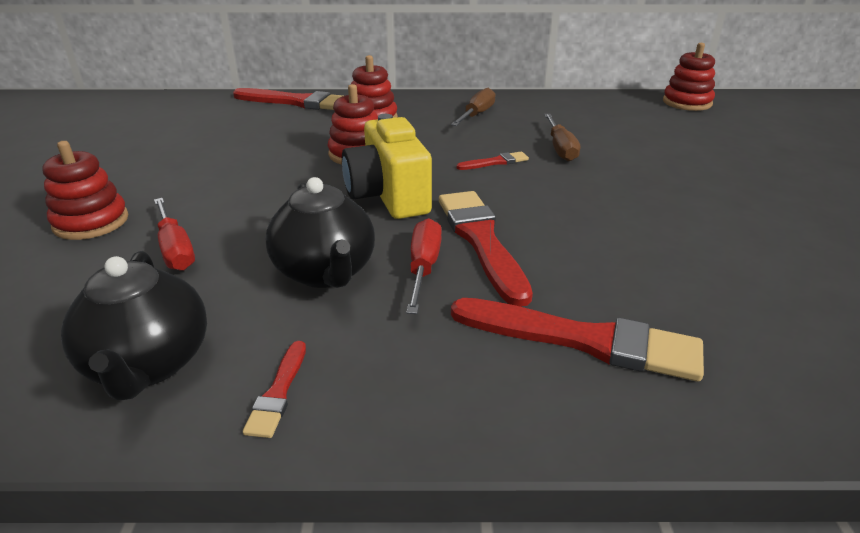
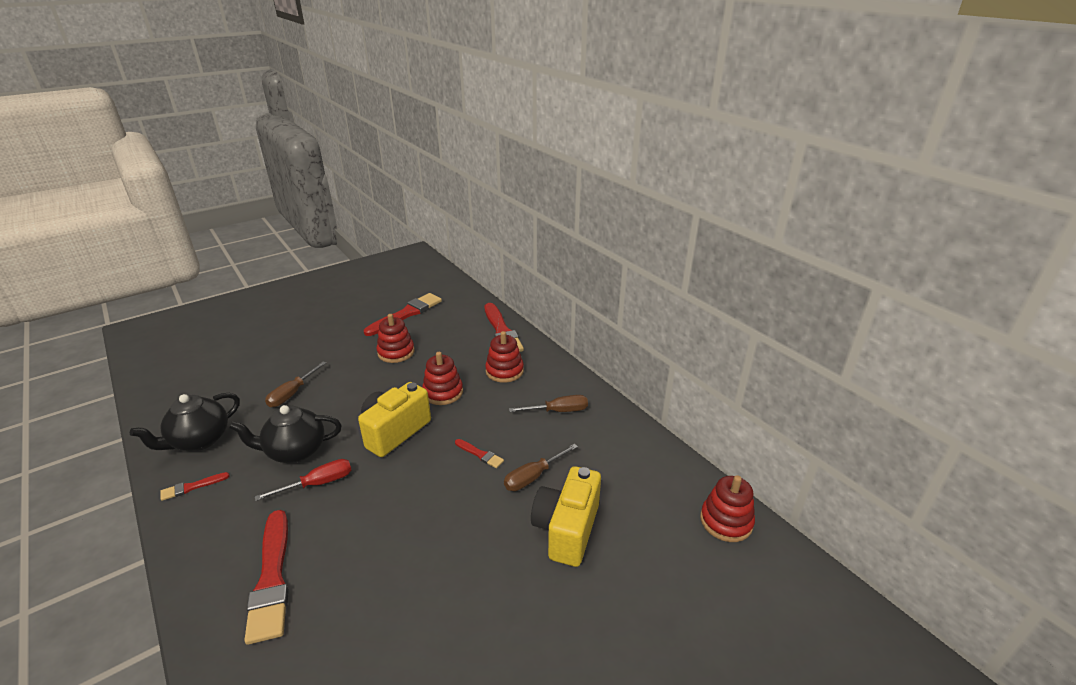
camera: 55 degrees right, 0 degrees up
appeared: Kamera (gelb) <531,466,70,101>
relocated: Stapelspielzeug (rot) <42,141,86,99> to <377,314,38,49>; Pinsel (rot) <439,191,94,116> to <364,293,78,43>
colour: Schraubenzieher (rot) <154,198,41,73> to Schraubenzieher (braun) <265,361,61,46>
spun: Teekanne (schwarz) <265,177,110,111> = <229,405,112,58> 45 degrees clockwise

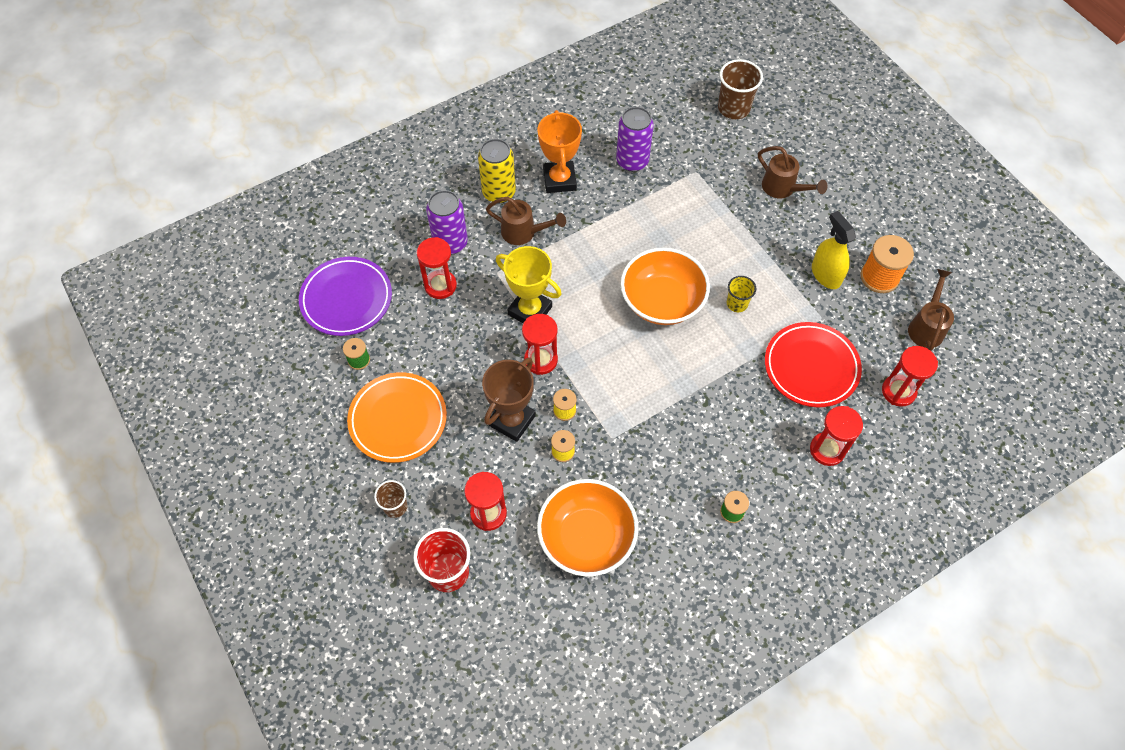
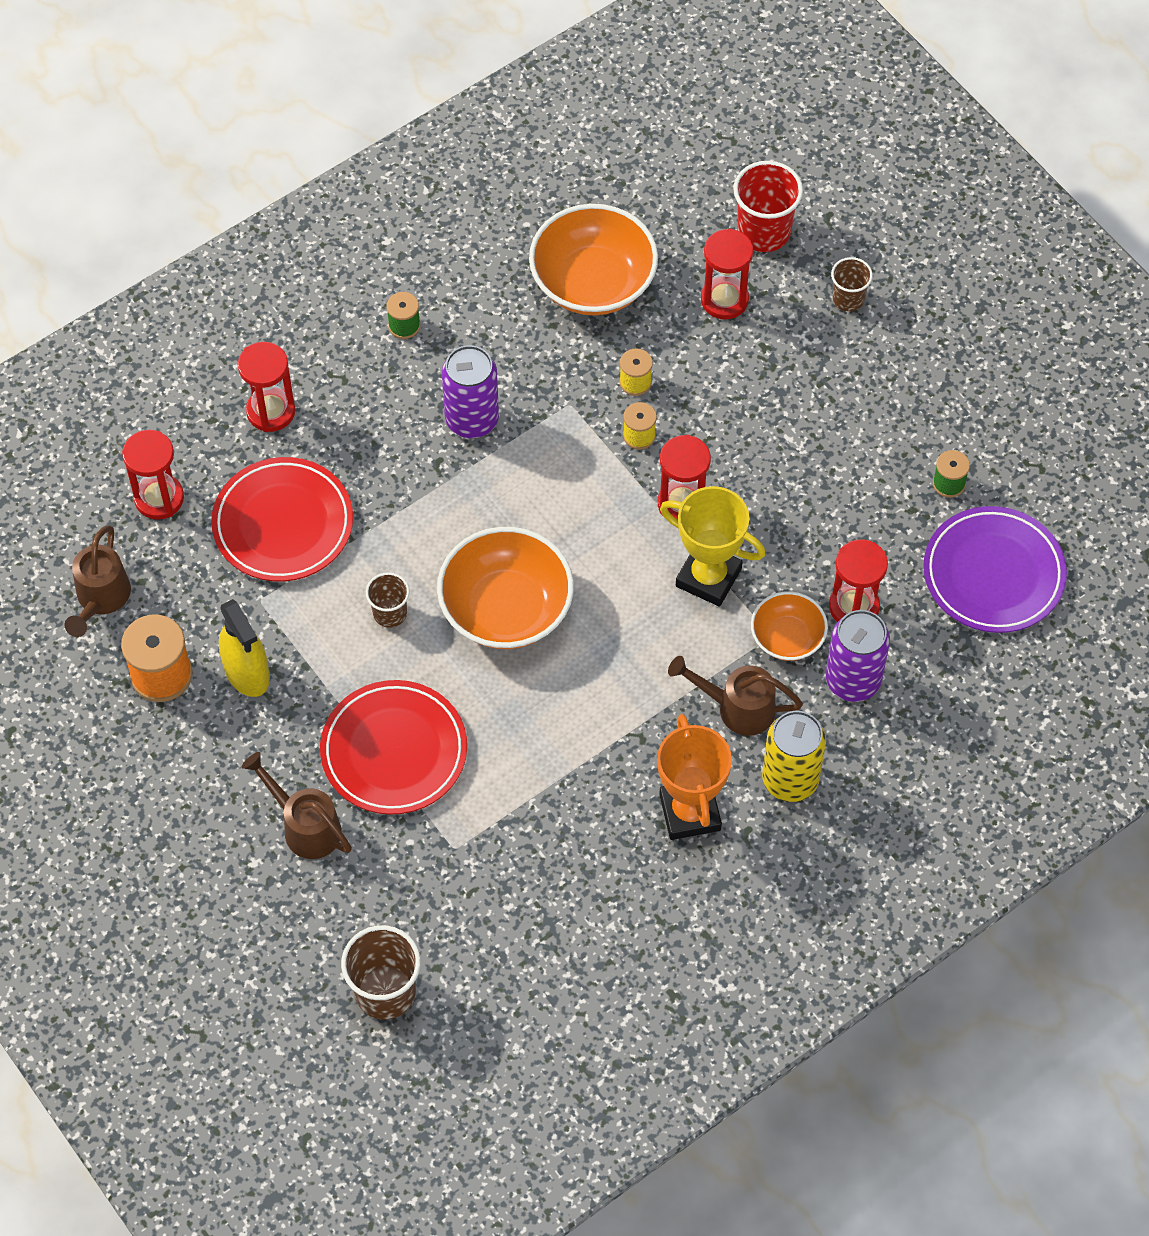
camera: 175 degrees right, 0 degrees up
missing: Pokal (braun) <482,357,54,85>; Teller (orange) <347,372,100,91>
appeared: Schüssel (orange) <751,591,77,70>; Teller (rot) <320,680,147,135>
relocated: Dose (lila) <616,107,38,65> to <442,345,57,93>
colour: Becher (gelb) <727,276,29,36> to Becher (braun) <366,572,44,56>

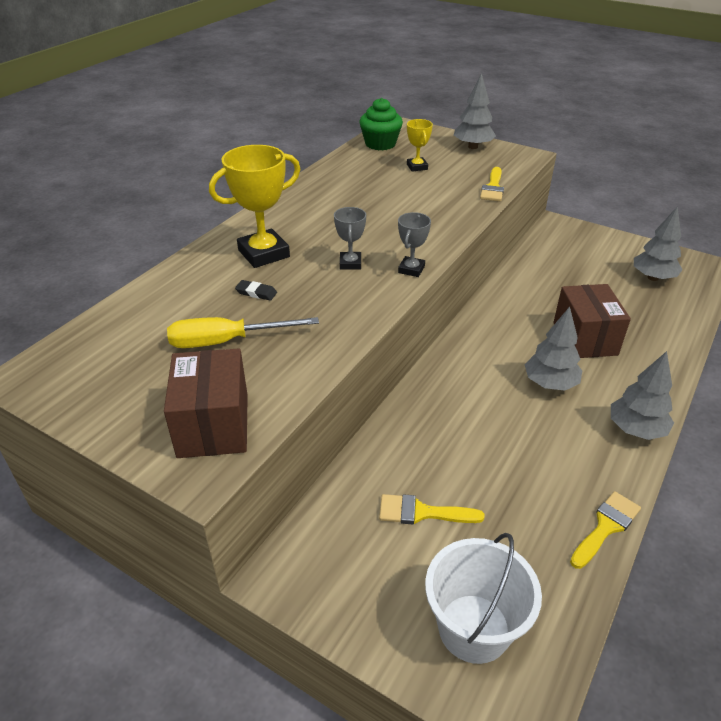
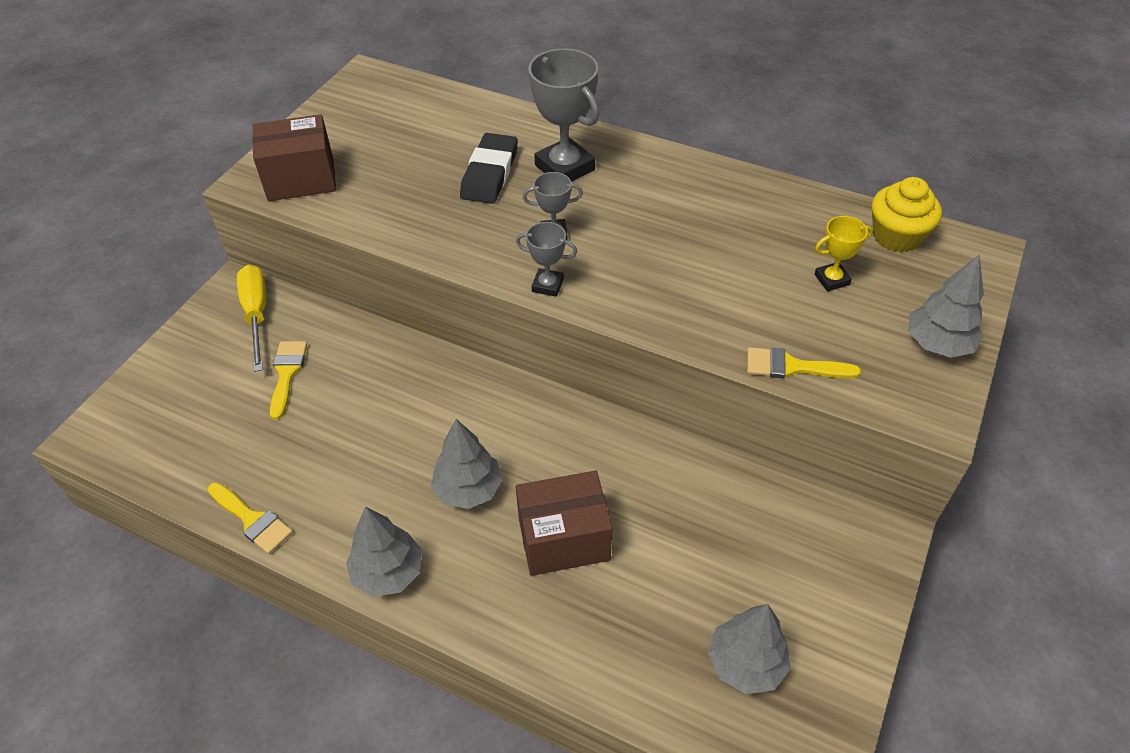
camera: 85 degrees right, 10 degrees up
missing: Eimer (weiß) <425,533,117,131>
relocated: Schraubenzieher (gelb) <167,317,152,31> to <237,265,29,107>
colour: Muffin (grün) <359,98,44,53> to Muffin (gelb) <872,177,70,76>; Pokal (gelb) <209,145,92,123> to Pokal (grau) <528,48,72,134>
size: Radiergummi (schwarz) <235,280,42,21> = <460,133,58,71> x2.19

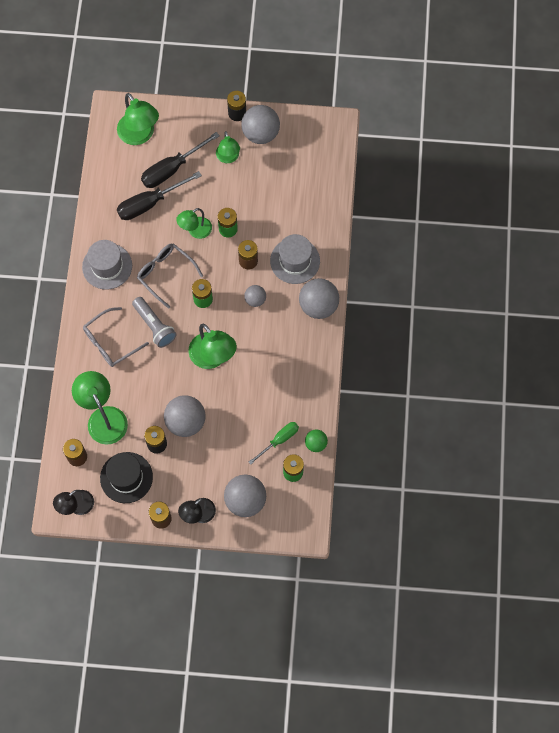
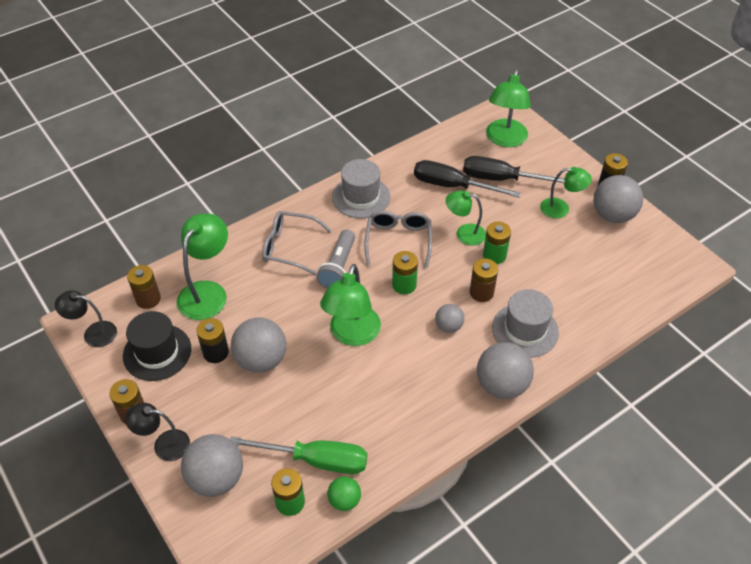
camera: 50 degrees right, 20 degrees down
spun: Lampe (grün) <216,131,24,32> = <540,167,52,51> 120 degrees counterclockwise
size: Schraubenzieher (grün) <249,422,50,42> = <230,436,137,38> x1.58

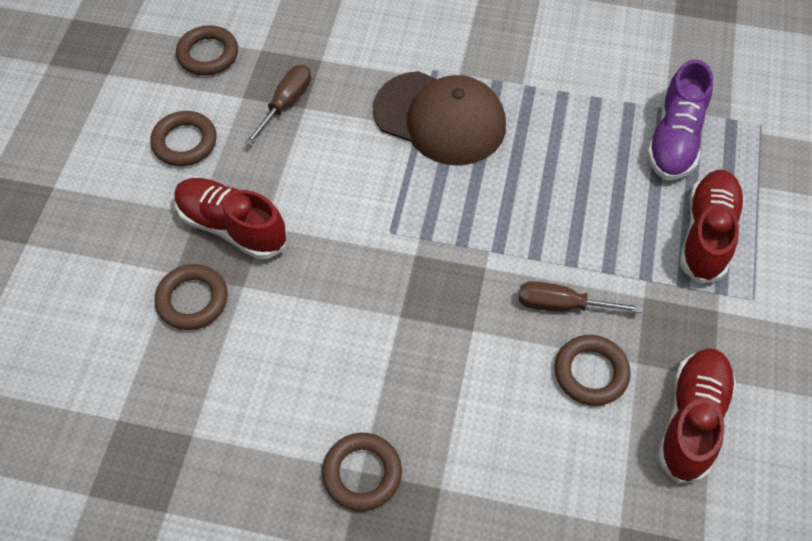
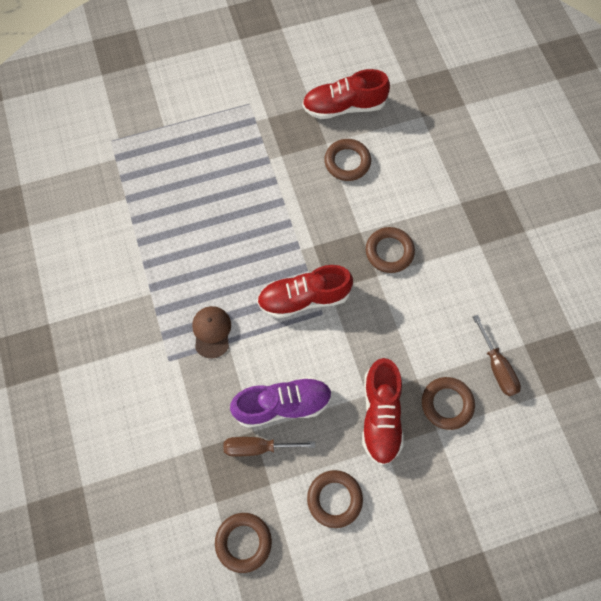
camera: 120 degrees left, 10 degrees up
relocated: Schuh (lila) <647,59,66,121> to <230,376,102,52>; Schuh (rot) <680,170,65,114> to <257,265,96,53>; Schraubenzieher (braun) <519,281,123,32> to <473,315,48,82>; Ring (braun) <322,433,80,78> to <366,227,49,46>
size: Kappe (braun) <373,71,133,95> = <192,306,39,52> x0.50

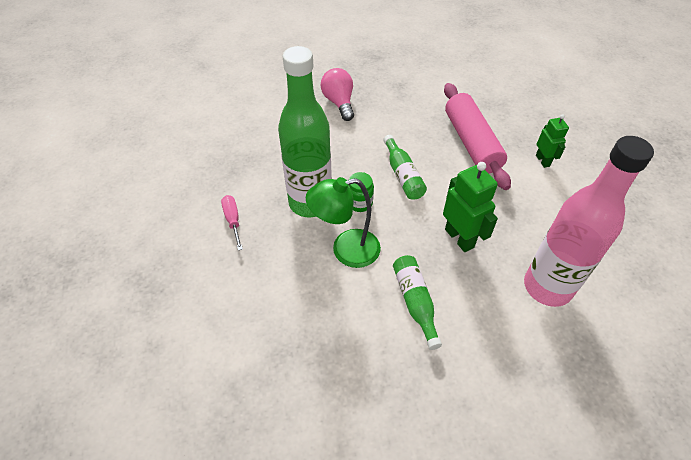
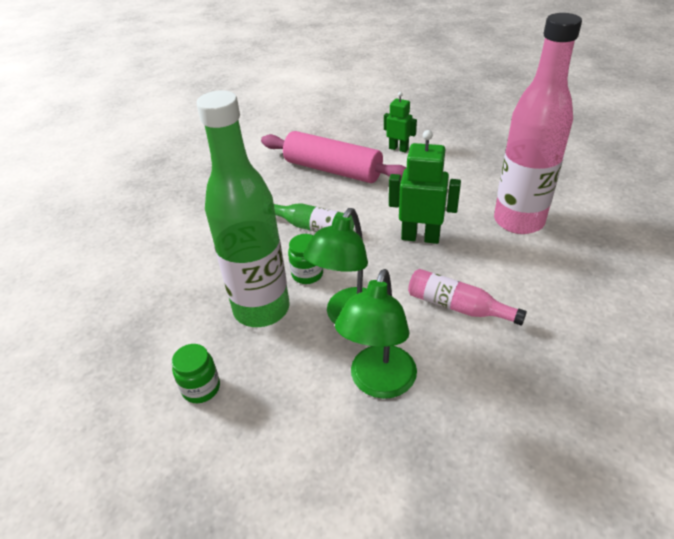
camera: 45 degrees left, 10 degrees down
missing: Glühbirne (rosa) <321,68,33,53>
appeared: Lampe (grün) <335,269,82,130>
exchanged: Schraubenzieher (rosa) <221,195,22,56> to Einmachglas (grün) <172,344,48,59>
colour: Flasche (grün) <393,255,49,95> to Flasche (rosa) <408,269,119,57>

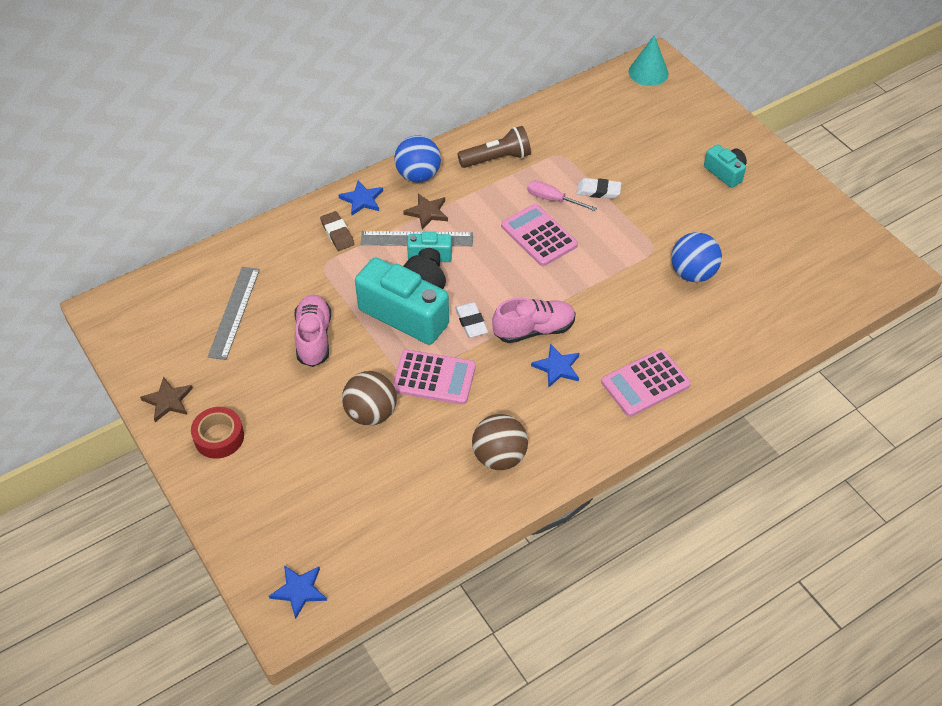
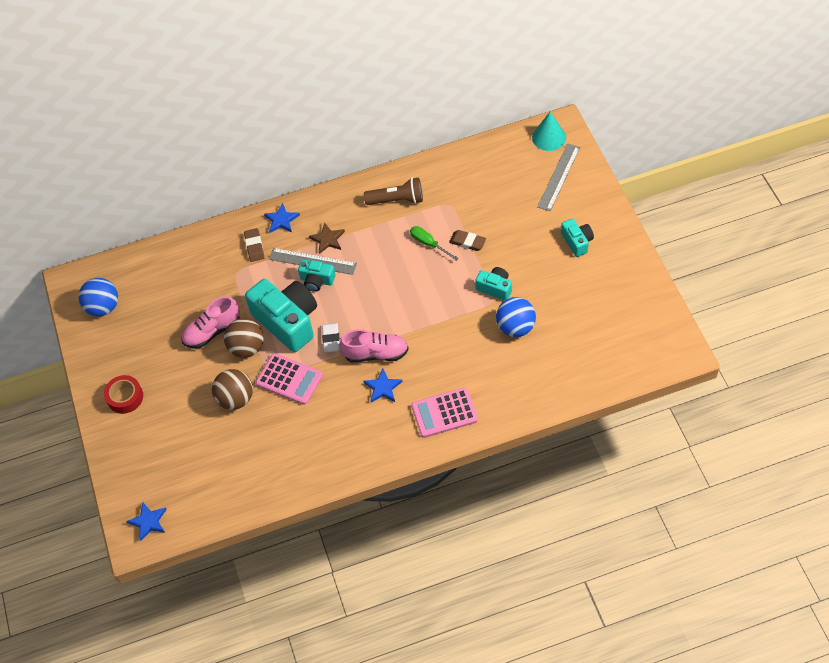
camera: 20 degrees right, 5 degrees up
missing: Taschenrechner (rosa) <501,204,77,62>; Stern (braun) <140,377,53,45>
appeared: Kamera (türkis) <475,267,37,34>
relocated: Ball (blau) <395,135,46,48> to <78,278,40,38>; Lineal (grau) <208,267,52,93> to <537,143,43,68>; Ball (braun) <472,414,56,56> to <224,318,40,40>
colour: Radiergummi (weiß) <576,178,45,21> to Radiergummi (braun) <449,230,37,21>; Schraubenzieher (rosa) <527,180,70,31> to Schraubenzieher (grün) <410,226,49,35>
spun: Schuh (rosa) <294,294,37,73> = <181,296,59,53> 135 degrees counterclockwise

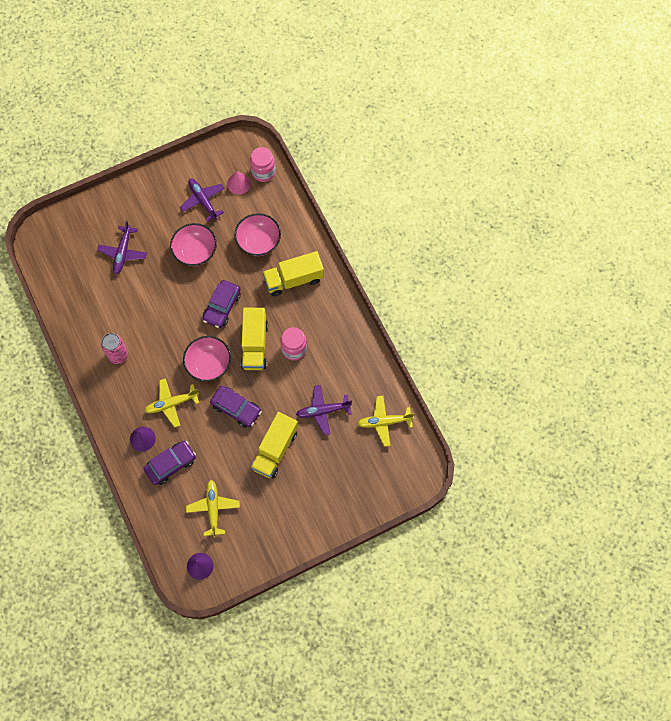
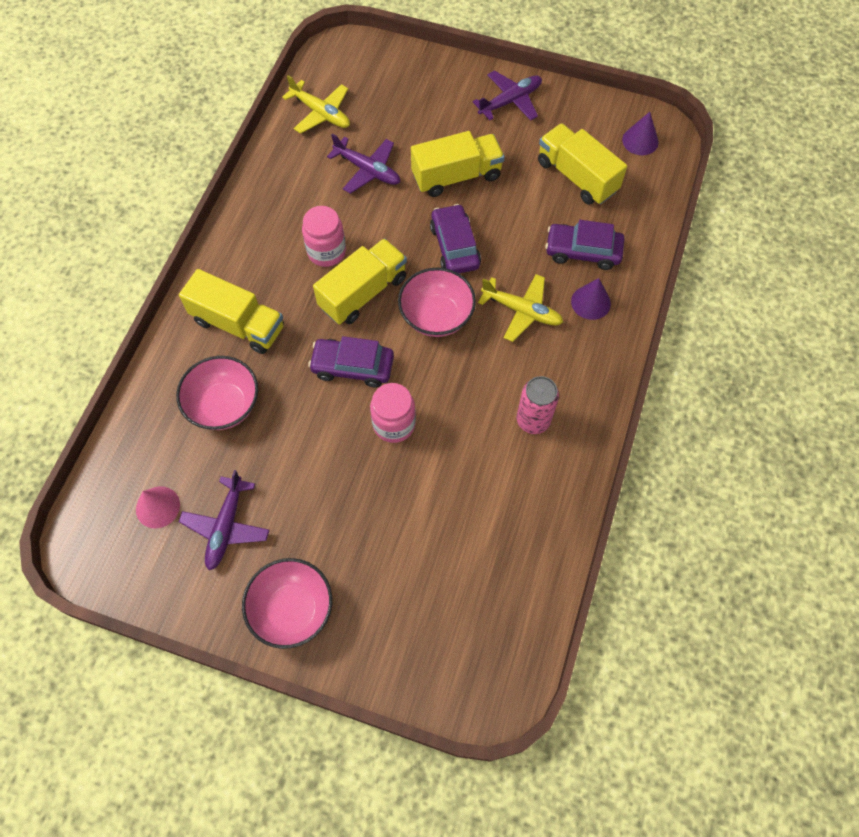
camera: 135 degrees left, 5 degrees down
relocated: Einmachglas (rosa) <250,147,26,35> to <370,383,46,60>; Flugzeug (lila) <97,221,50,53> to <473,70,69,51>; Schüssel (rosa) <170,223,47,43> to <242,558,90,91>
exchanged: Flugzeug (gelb) <186,480,54,57> to Lastwagen (gelb) <538,123,89,82>
spun: Auto (lila) <202,280,39,48> = <308,336,86,52> 150 degrees counterclockwise

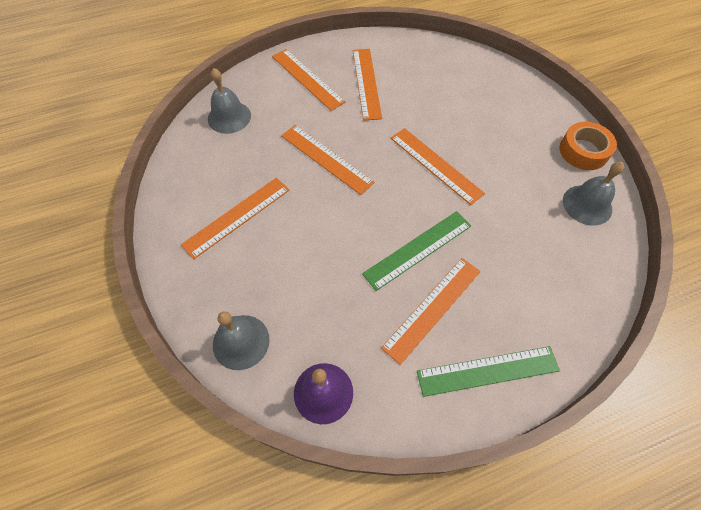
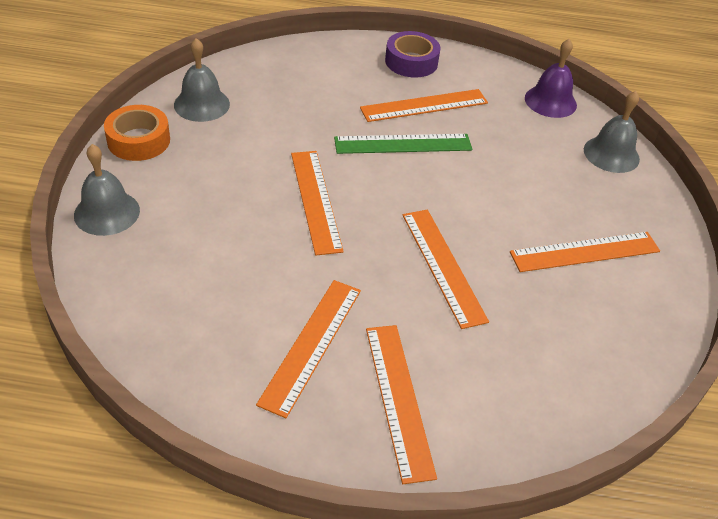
camera: 155 degrees left, 15 degrees down
relocated: Glocke (grau) <208,68,43,66> to <74,144,66,92>
exchanged: Lineal (grün) <417,346,143,51> to Klebeband (lila) <385,31,56,47>

